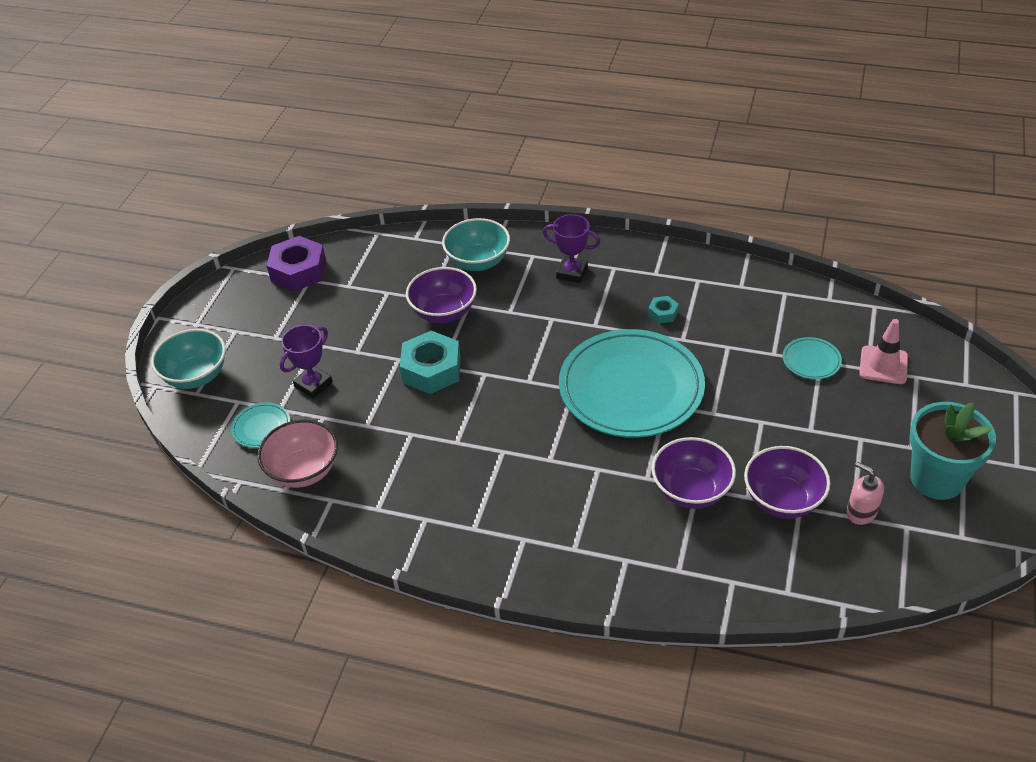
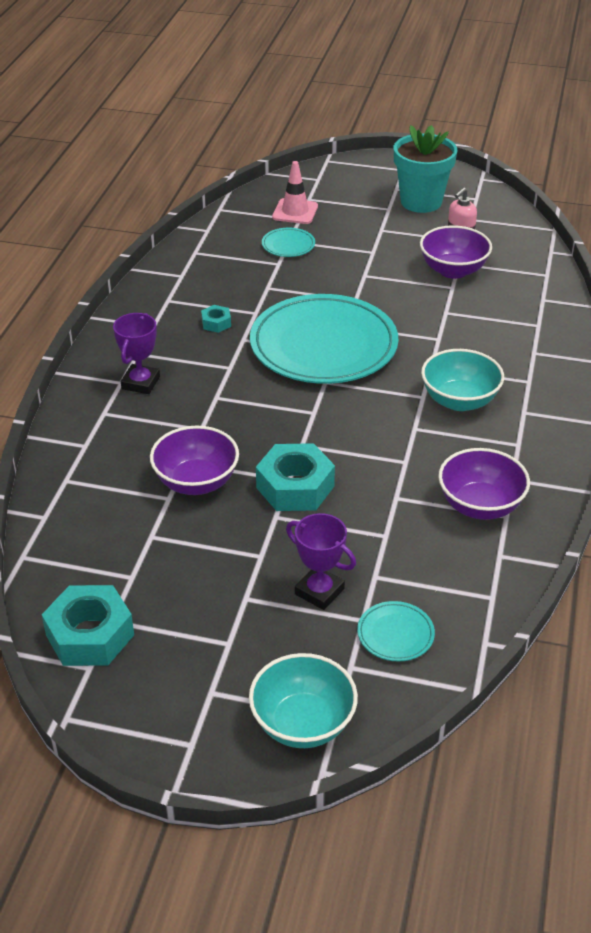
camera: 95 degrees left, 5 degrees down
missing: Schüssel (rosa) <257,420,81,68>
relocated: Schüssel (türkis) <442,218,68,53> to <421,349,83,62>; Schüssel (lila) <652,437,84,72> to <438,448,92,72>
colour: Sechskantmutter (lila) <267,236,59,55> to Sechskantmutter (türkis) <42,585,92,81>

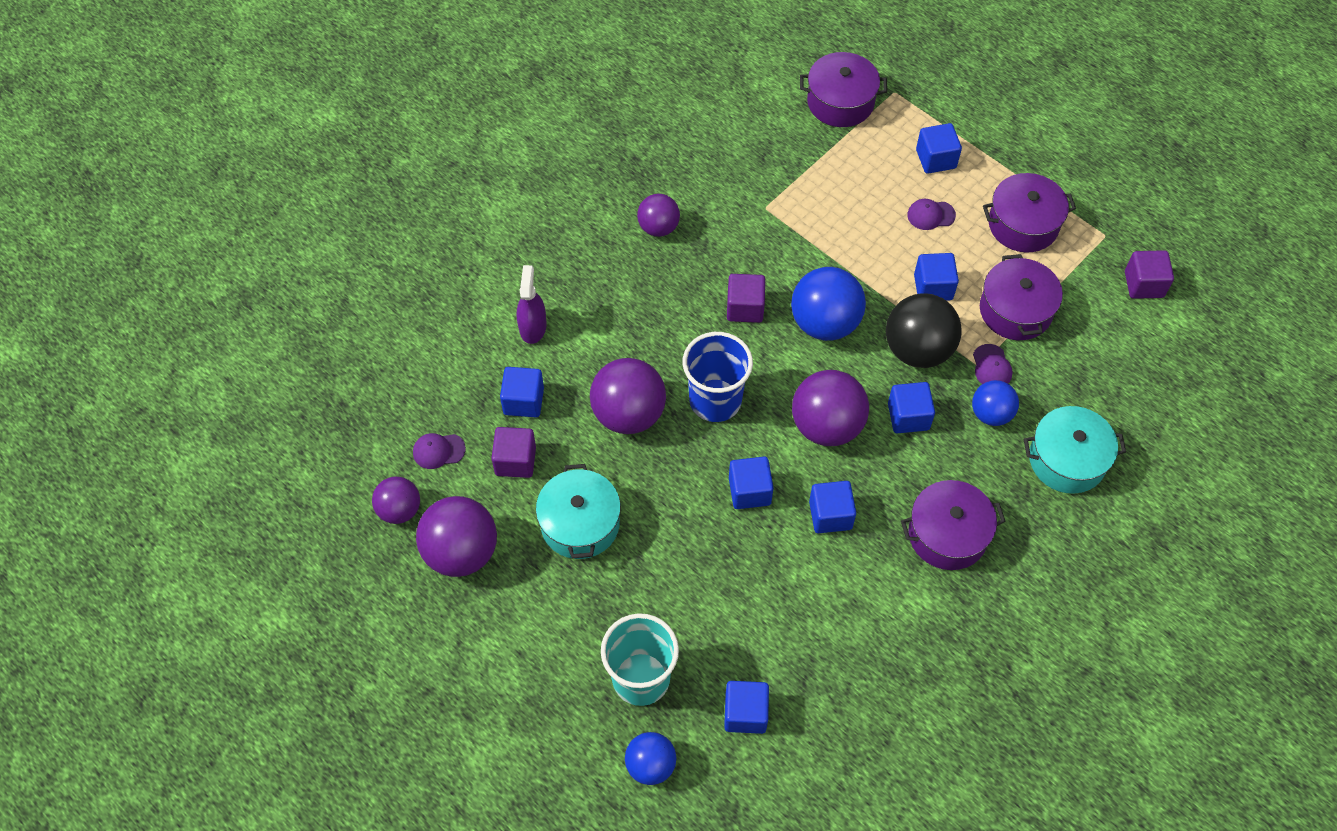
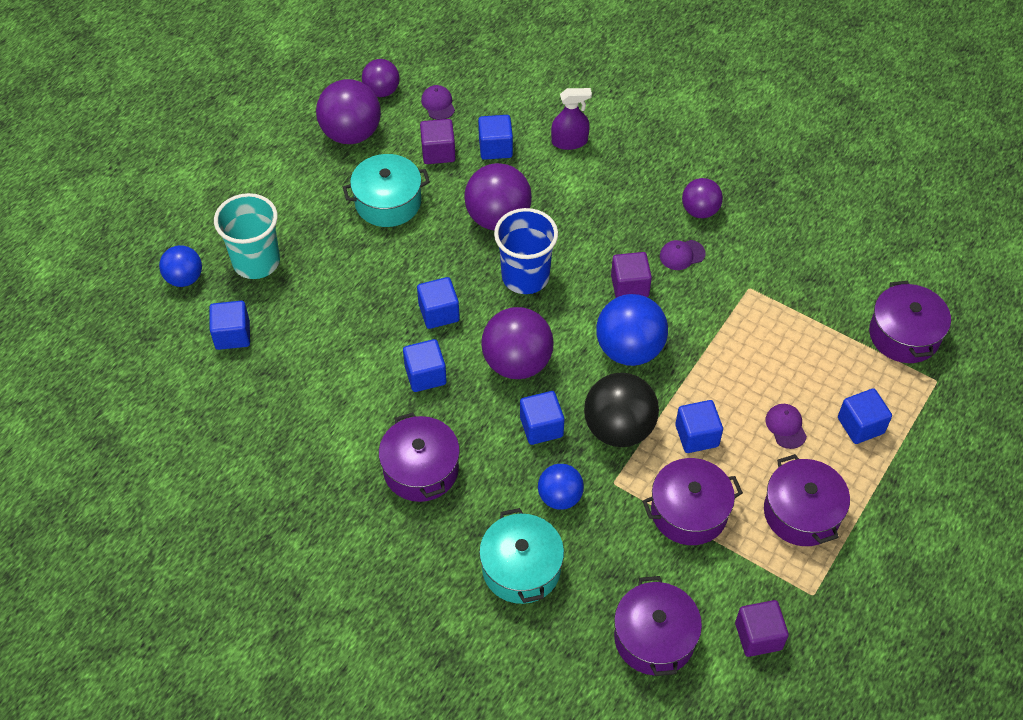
camera: 80 degrees right, 5 degrees down
appeared: Kochtopf (lila) <614,576,88,100>
relocated: Kappe (lila) <973,344,40,40> to <660,240,45,30>

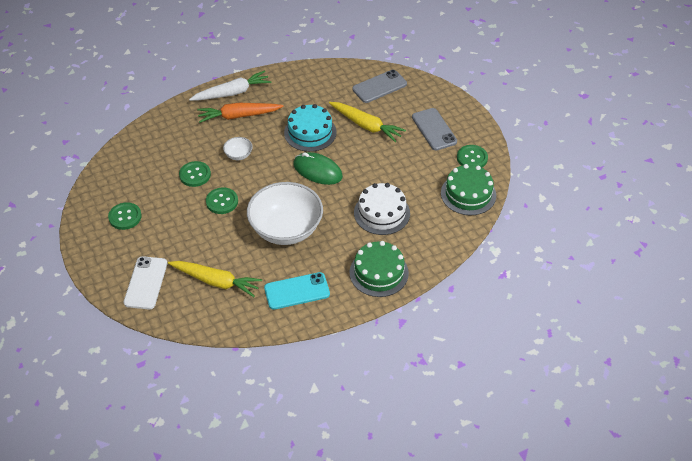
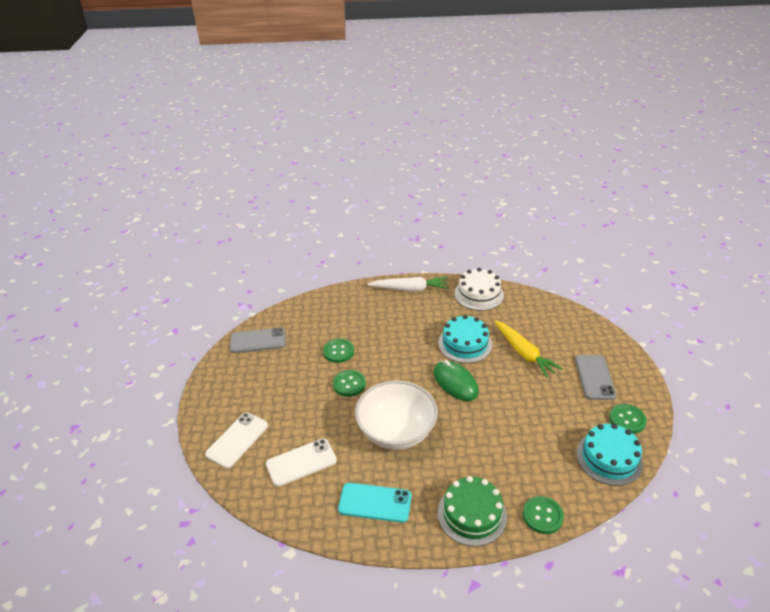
camera: 25 degrees right, 10 degrees down
missing: Karotte (orange) <197,103,86,20>; Schüssel (weiß) <223,137,30,23>
relocated: Handy (grau) <352,70,55,33> to <230,328,56,25>; Kuchen (weiß) <354,183,56,52> to <454,268,50,43>; Knopf (grün) <108,202,34,28> to <523,496,41,38>
exchanged: Karotte (gelb) <168,261,94,36> to Handy (weiß) <266,438,71,49>
colour: Kuchen (grün) <441,164,55,51> to Kuchen (türkis) <576,423,67,63>

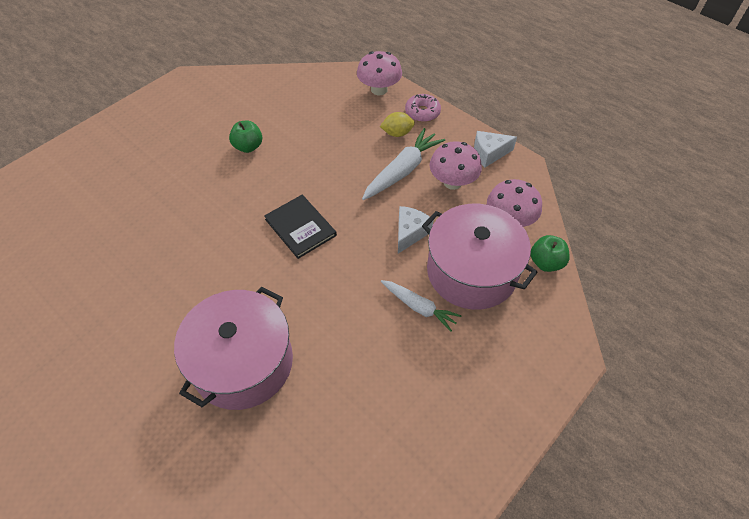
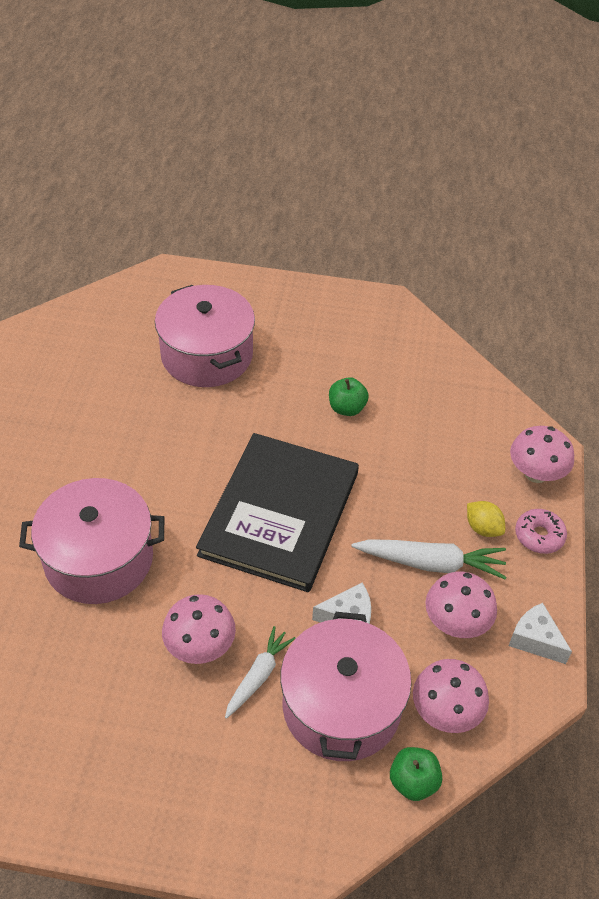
camera: 55 degrees right, 5 degrees down
appeared: Kochtopf (rosa) <155,285,100,102>; Pilz (rosa) <162,594,74,70>
spun: Karotte (weiß) <381,280,81,52> = <225,626,71,93> 150 degrees counterclockwise
size: Buch (schwarz) <264,195,73,64> = <196,433,163,159> x2.07

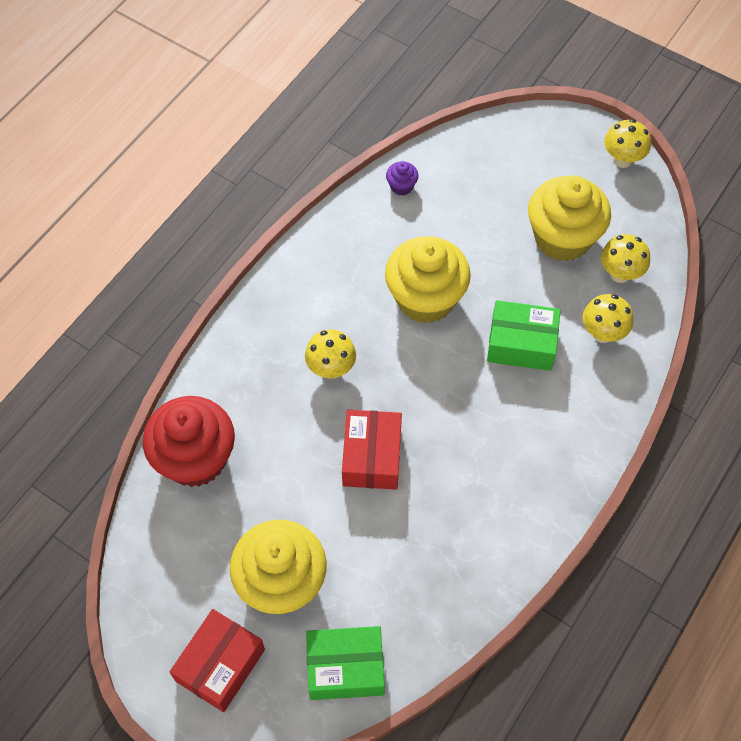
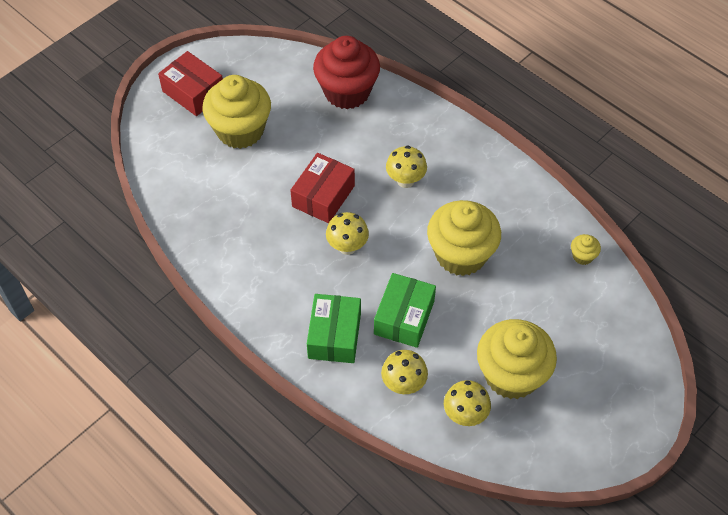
camera: 100 degrees right, 5 degrees down
relocated: Pilz (gelb) <604,119,47,49> to <326,212,43,43>; Schachtel (grün) <306,626,79,74> to <307,294,54,69>
colour: Muffin (lila) <386,161,33,35> to Muffin (gelb) <571,234,30,31>
spun: Schachtel (rot) <342,410,60,80> = <290,153,65,70> 75 degrees counterclockwise

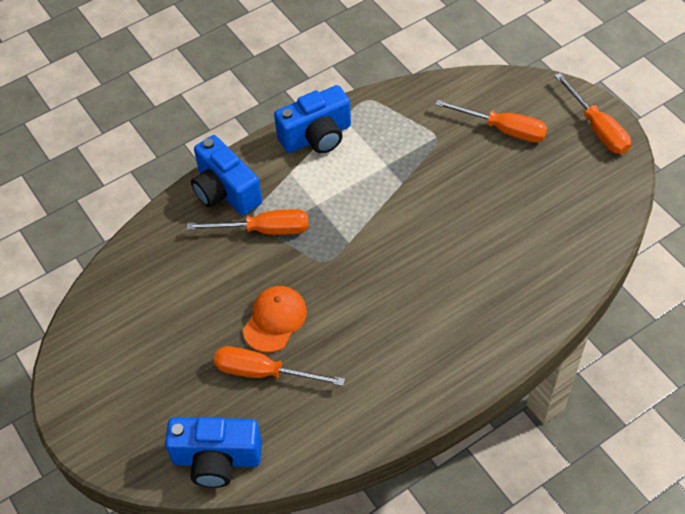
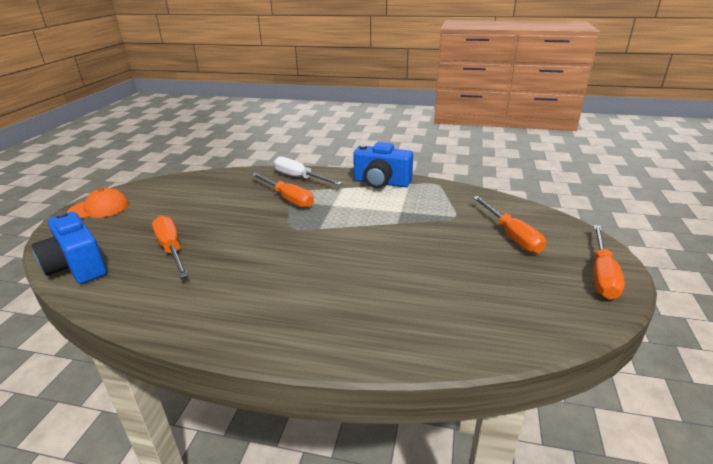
camera: 45 degrees right, 25 degrees down
relocated: Kappe (orange) <243,286,64,67> to <67,188,62,30>
exchanged: Kamera (blau) <191,135,71,80> to Schraubenzieher (weiß) <274,156,68,29>

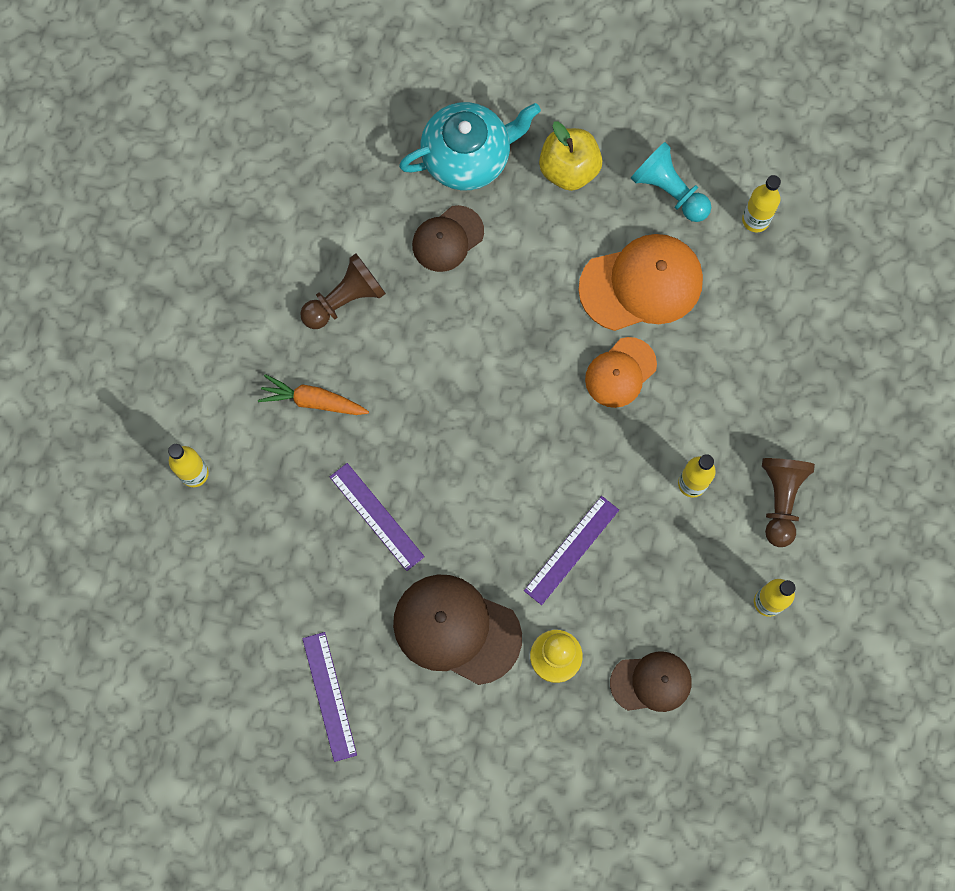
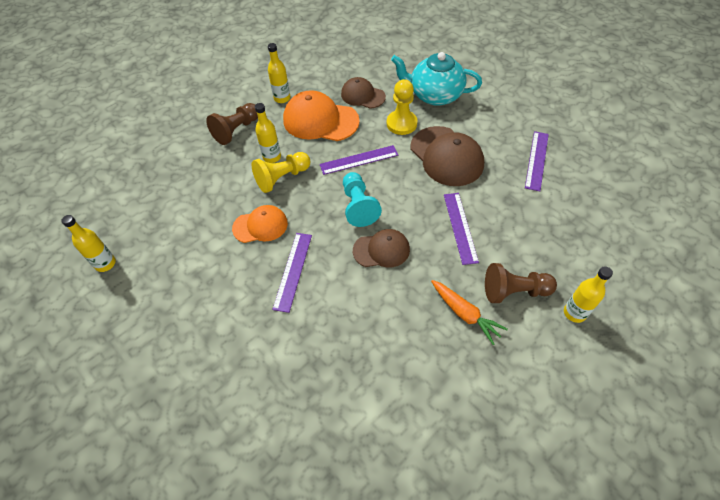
camera: 145 degrees left, 20 degrees down
missing: Apfel (gelb) <539,121,64,70>
appeared: Bauer (gelb) <252,152,58,41>; Lineal (lila) <272,233,40,80>
relocated: Teekanne (türkis) <399,102,142,88> to <391,52,91,54>; Bauer (türkis) <631,142,80,80> to <343,172,39,55>; Kappe (braun) <412,205,72,67> to <353,229,57,38>; Kappe (orange) <578,234,125,97> to <283,90,77,51>; Bauer (braun) <300,253,86,76> to <485,263,72,40>

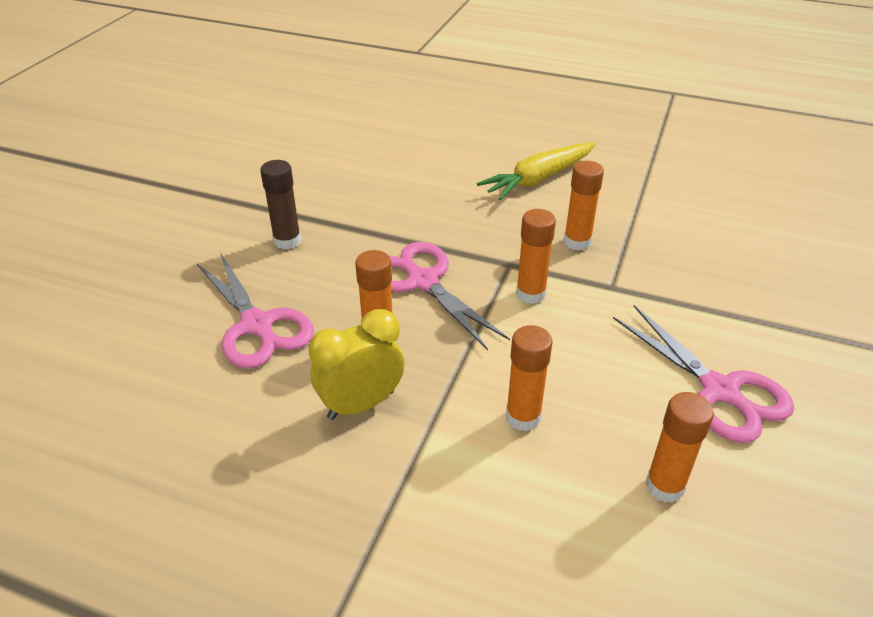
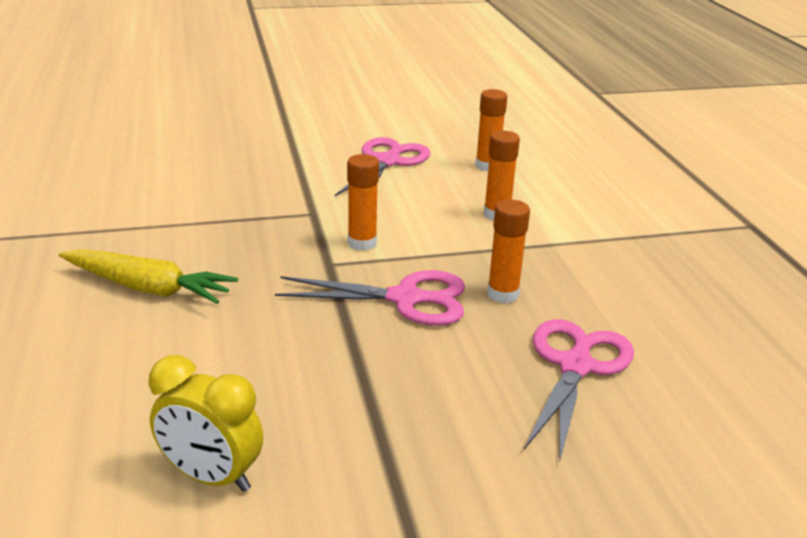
camera: 125 degrees left, 10 degrees down
missing: Klebestift (braun) <260,160,41,89>; Klebestift (orange) <564,161,40,90>
relocated: Wecker (gelb) <309,309,95,111> to <149,355,114,137>
spun: Schere (rosa) <389,242,121,108> = <275,270,190,56> 105 degrees counterclockwise

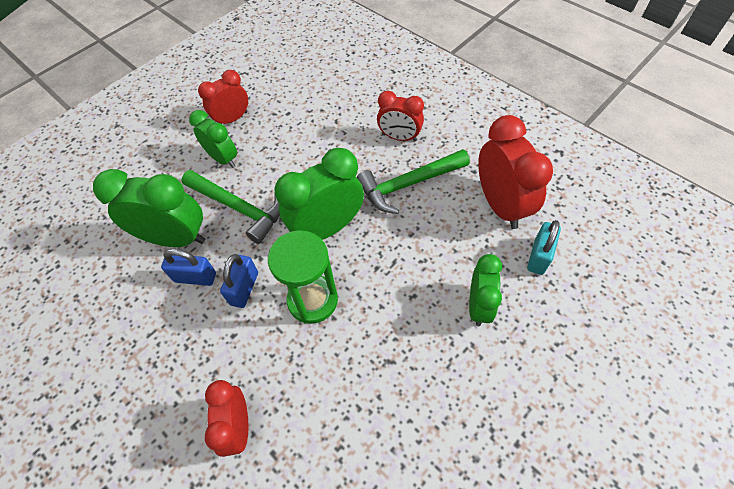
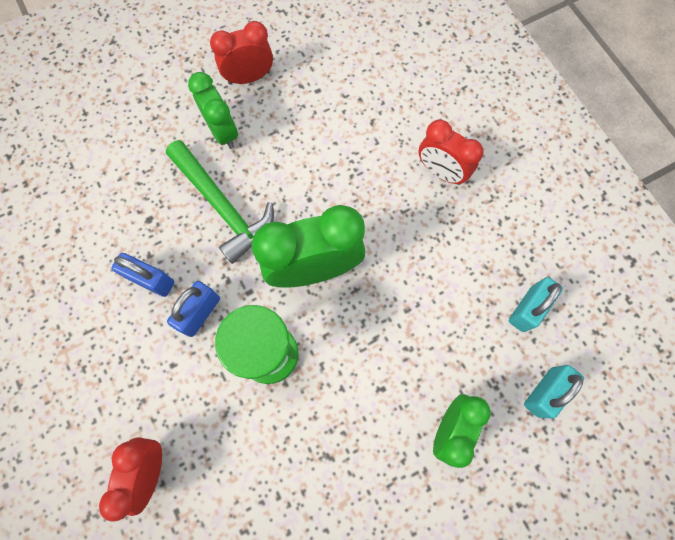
camera: 15 degrees right, 15 degrees up
missing: Hammer (grün) <356,149,114,65>; Wecker (grün) <93,169,112,78>
exchanged: Wecker (rot) <478,115,75,114> to Vorhängeschloss (türkis) <509,277,54,55>

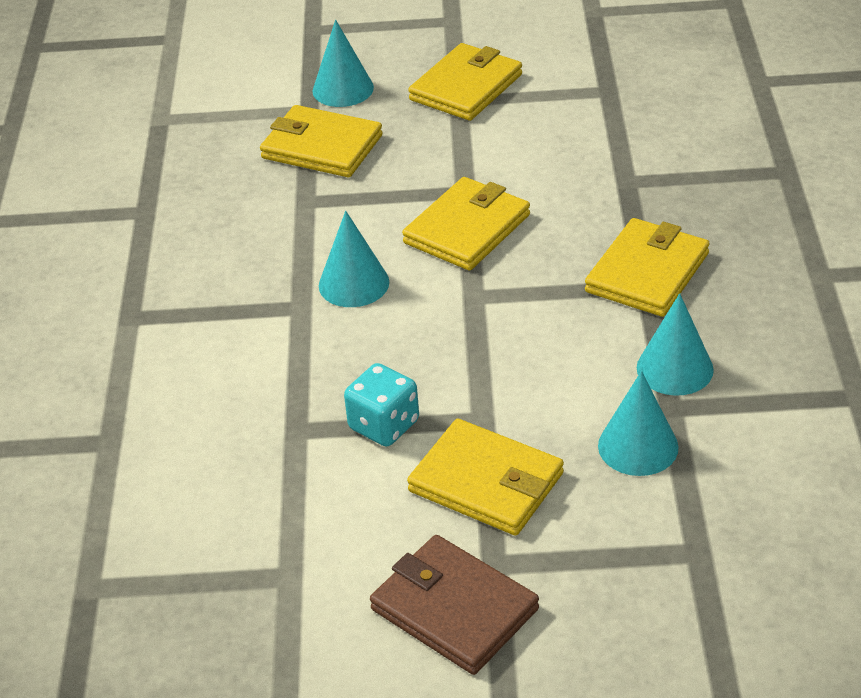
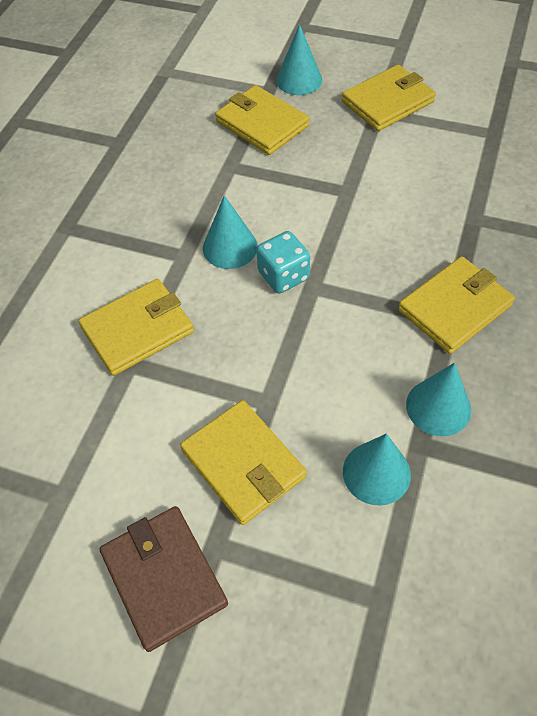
camera: 20 degrees right, 15 degrees up
relocated: Geldbörse (gelb) <402,177,128,94> to <78,279,116,97>; Spielwürfel (türkis) <344,363,75,83> to <257,231,53,62>

